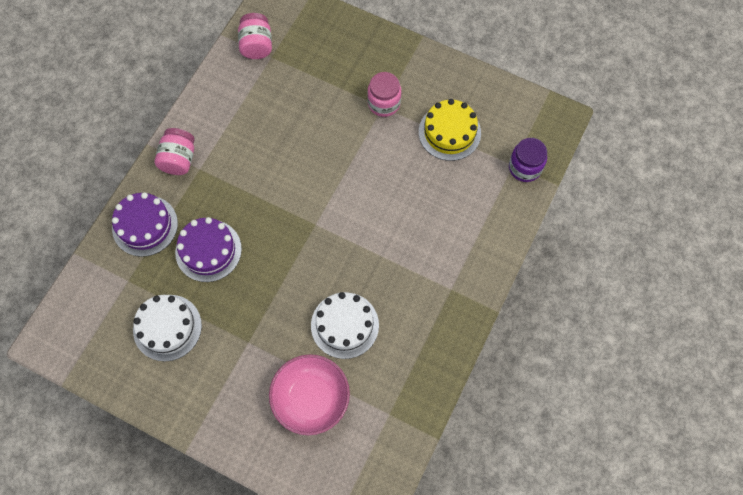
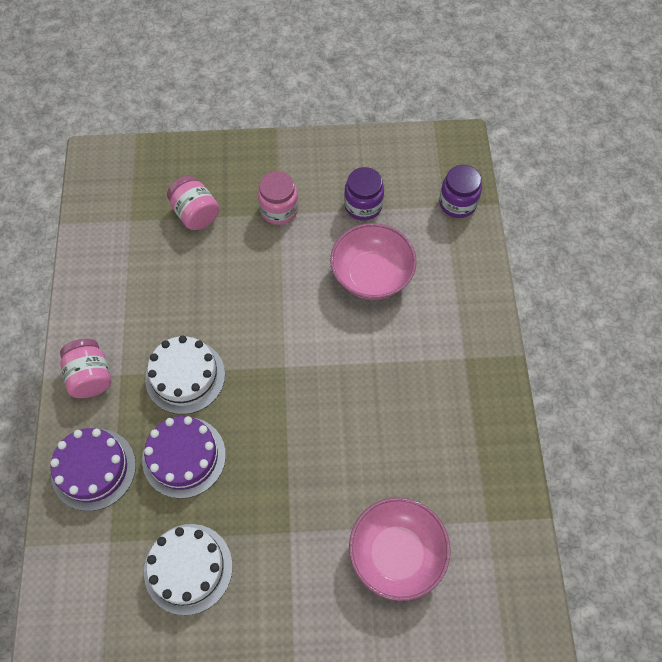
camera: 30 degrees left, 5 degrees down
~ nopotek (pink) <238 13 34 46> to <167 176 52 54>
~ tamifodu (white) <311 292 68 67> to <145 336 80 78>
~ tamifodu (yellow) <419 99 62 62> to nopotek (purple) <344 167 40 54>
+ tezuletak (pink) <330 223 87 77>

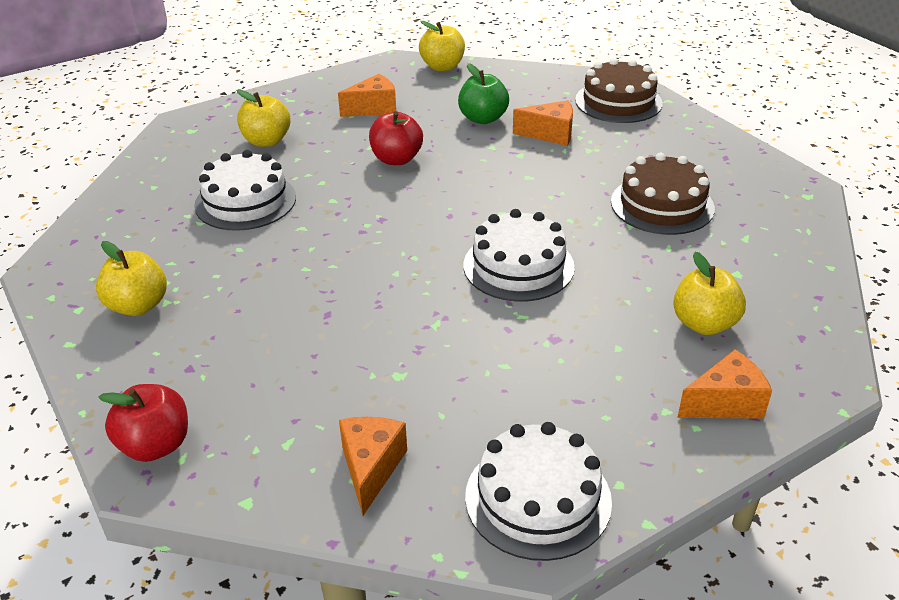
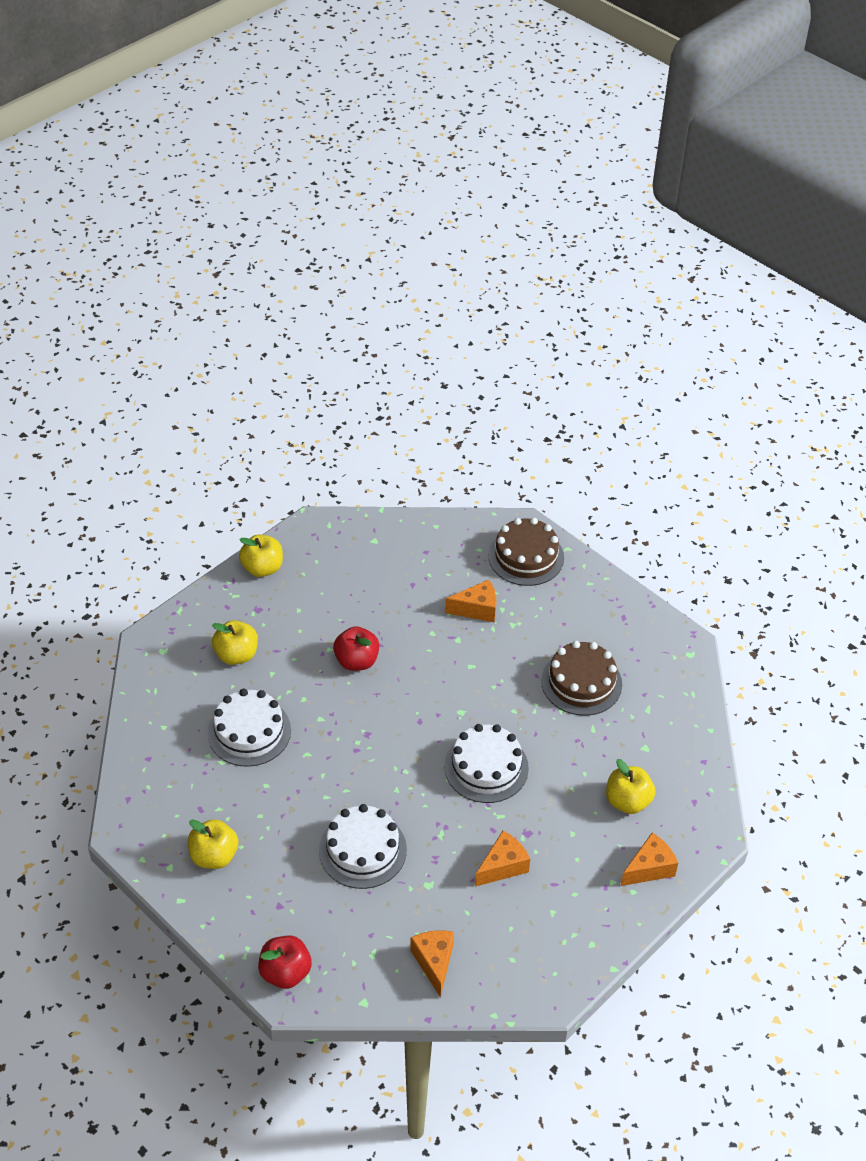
camera: 15 degrees left, 10 degrees up
~ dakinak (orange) <338 74 58 43> to <475 831 55 56>
~ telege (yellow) <419 21 46 50> to <239 534 44 43>
- telege (green) <458 63 51 61>
~ tamifodu (white) <465 422 147 139> to <319 804 88 85>

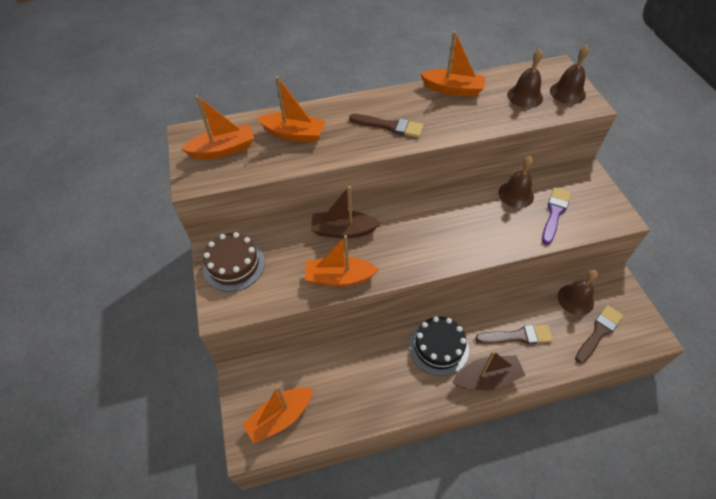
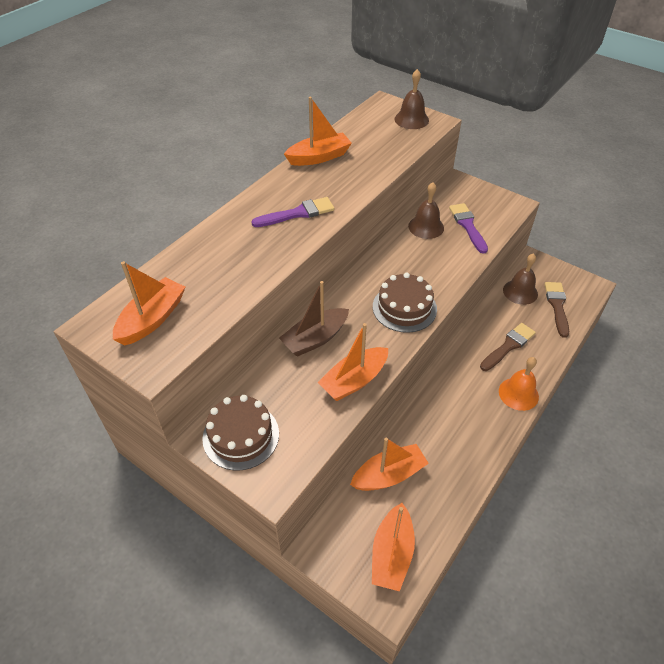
camera: 40 degrees left, 5 degrees down
~ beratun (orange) <257 76 69 67> to <350 438 79 53>
~ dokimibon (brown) <349 114 75 24> to dokimibon (purple) <251 197 84 30>
- tamifodu (black) <409 316 60 60>
~ beratun (brown) <453 351 73 40> to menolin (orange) <499 357 40 54>
- menolin (brown) <507 49 36 59>
+ tamifodu (brown) <373 273 64 60>

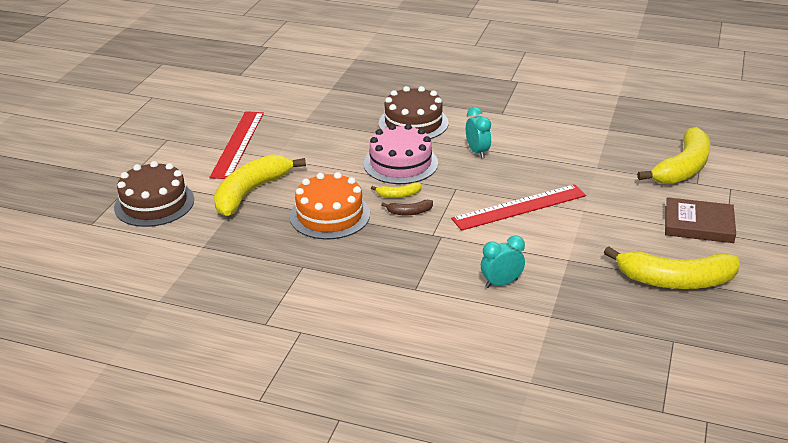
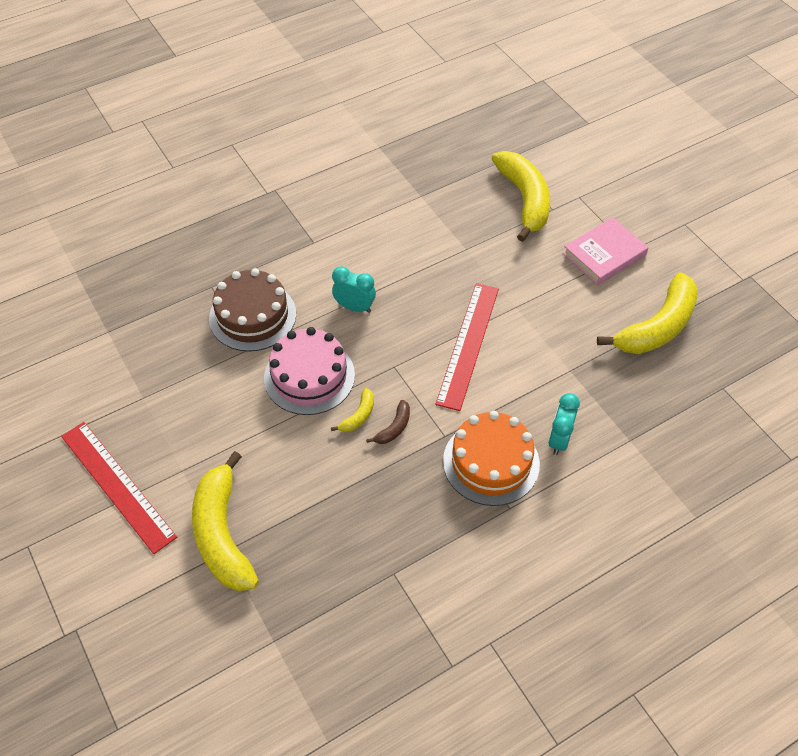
camera: 50 degrees left, 20 degrees up
- tamifodu (brown) <114 161 80 66>
~ tamifodu (orange) <290 172 80 67> to <443 411 97 95>
~ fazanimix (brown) <665 197 71 46> to fazanimix (pink) <563 217 86 68>

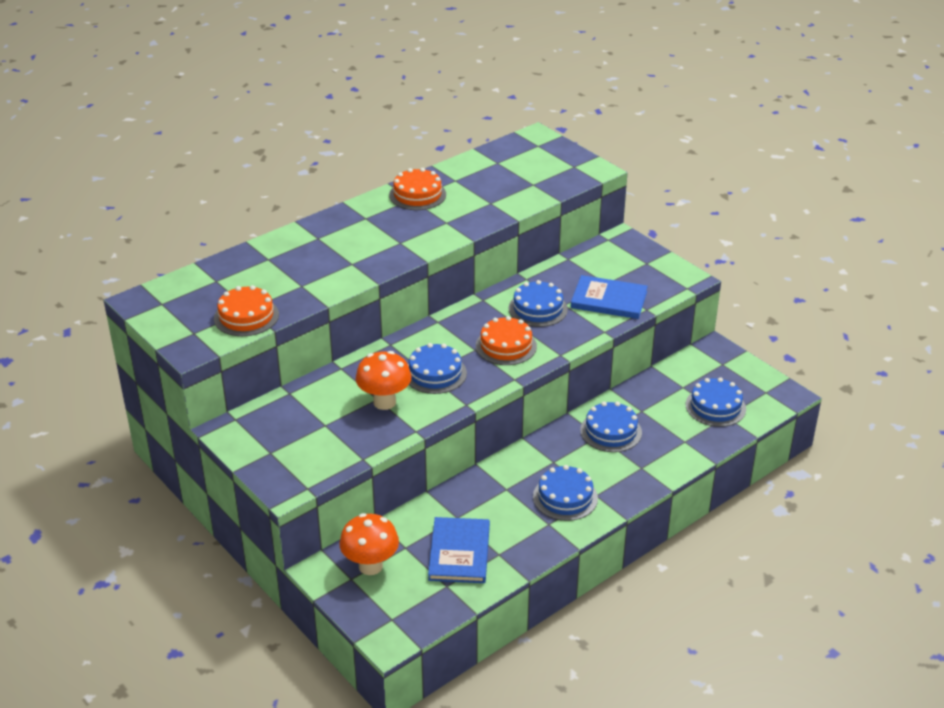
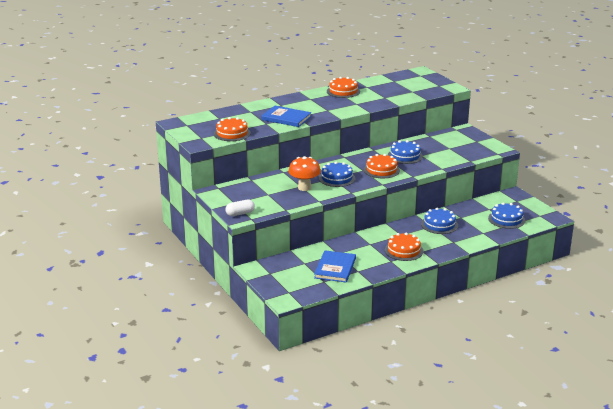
camera: 10 degrees right, 10 degrees down
- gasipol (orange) <339 513 60 62>
~ tamifodu (blue) <533 465 65 56> to tamifodu (orange) <385 233 38 28>
~ fazanimix (blue) <571 275 77 44> to <261 106 51 21>
+ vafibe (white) <225 199 30 17>

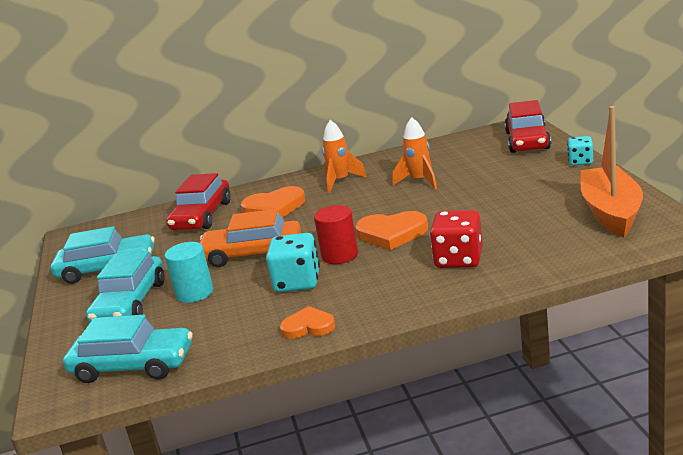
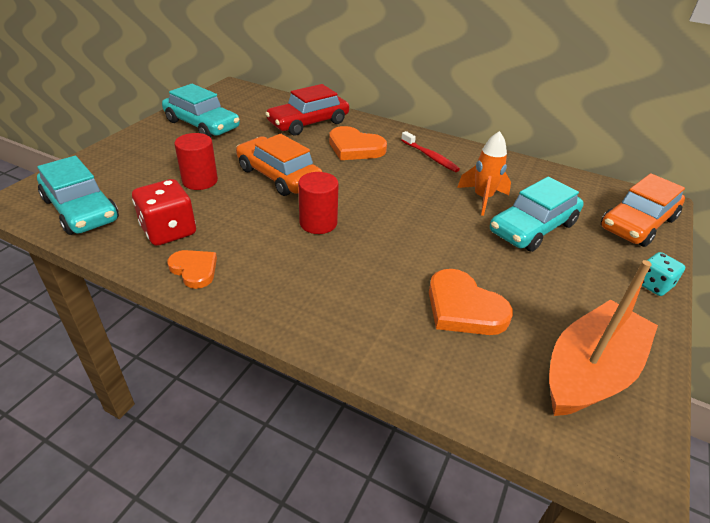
camera: 35 degrees right, 15 degrees up
~ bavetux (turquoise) <86 251 78 72> to <490 177 94 75>
~ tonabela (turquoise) <164 242 49 61> to tonabela (red) <174 133 44 57>
- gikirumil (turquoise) <266 233 54 59>
~ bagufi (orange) <322 120 45 73> to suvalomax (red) <401 131 59 41>
~ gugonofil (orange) <355 211 73 39> to <429 269 84 66>
~ gikirumil (red) <430 210 53 58> to <132 179 64 67>
~ bavetux (red) <505 100 46 53> to bavetux (orange) <601 173 84 74>

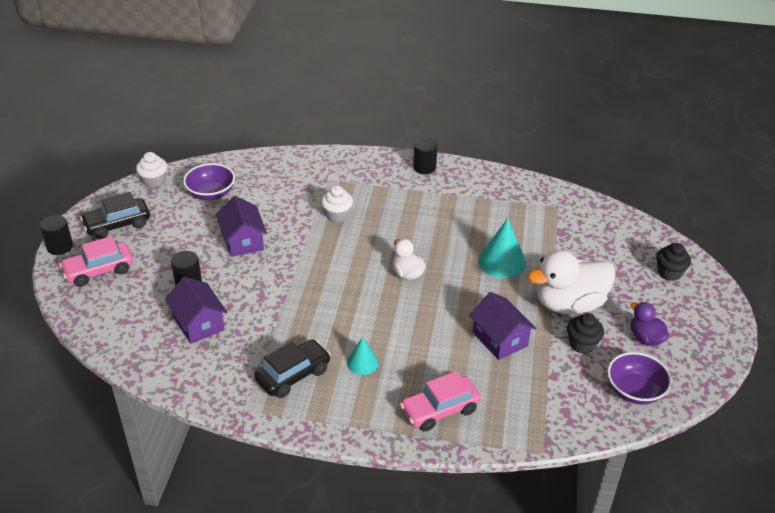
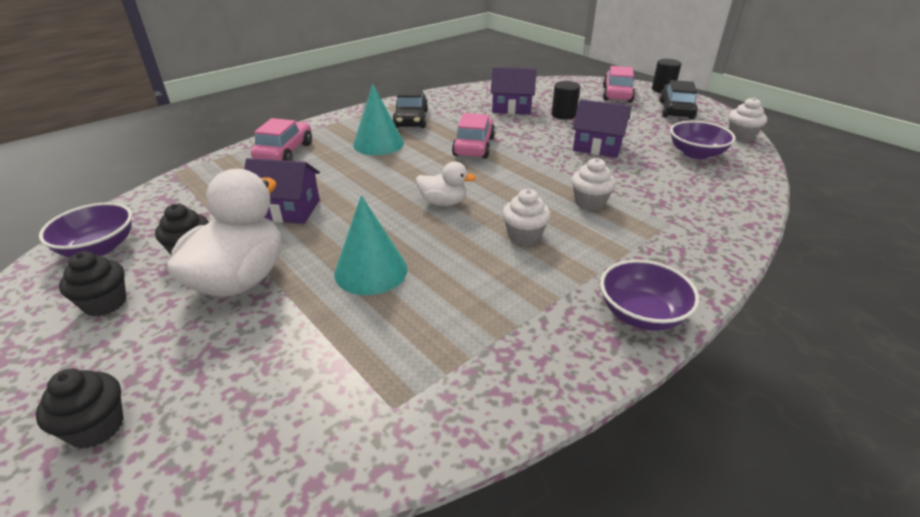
camera: 130 degrees right, 5 degrees down
~ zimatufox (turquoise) <347 337 32 38> = <353 83 51 72> x1.67
~ tonabela (black) <413 138 25 36> to tezuletak (purple) <600 260 100 71>
~ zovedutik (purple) <630 302 39 44> to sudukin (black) <59 251 67 65>
+ bavetux (pink) <452 113 43 45>
+ sudukin (white) <502 189 49 57>

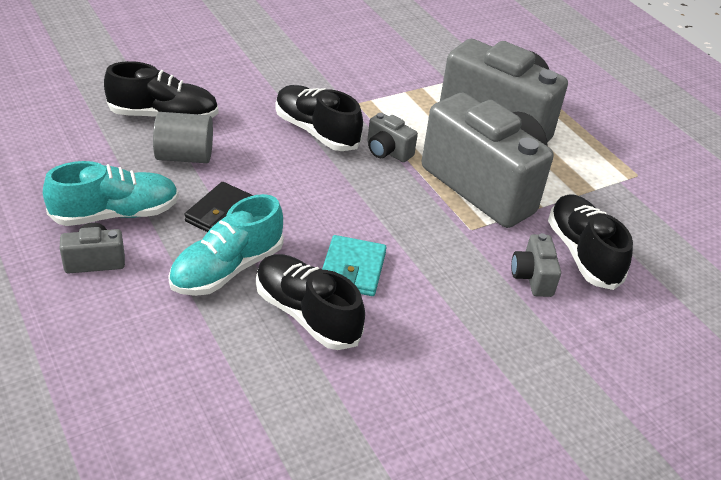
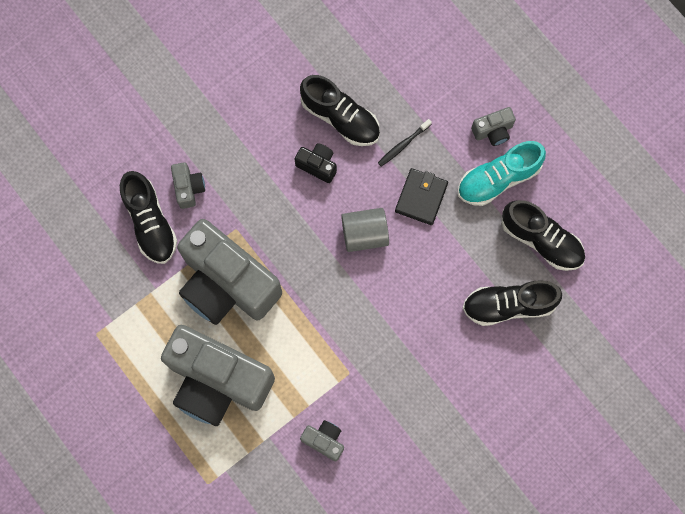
camera: 175 degrees right, 35 degrees up
~ tonabela (grey) <153 112 60 51> to <341 208 48 44>
~ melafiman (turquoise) <168 194 116 102> to suvalomax (black) <378 119 54 47>
~ melafiman (black) <275 85 88 66> to <501 200 84 71>
~ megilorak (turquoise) <322 235 65 61> to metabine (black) <295 143 42 40>
~ metabine (grey) <367 113 51 49> to <300 420 44 41>

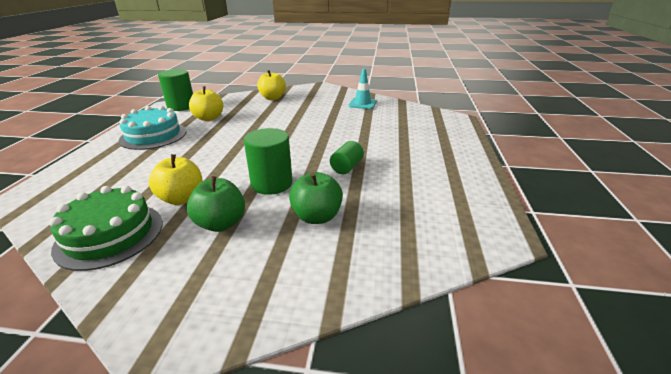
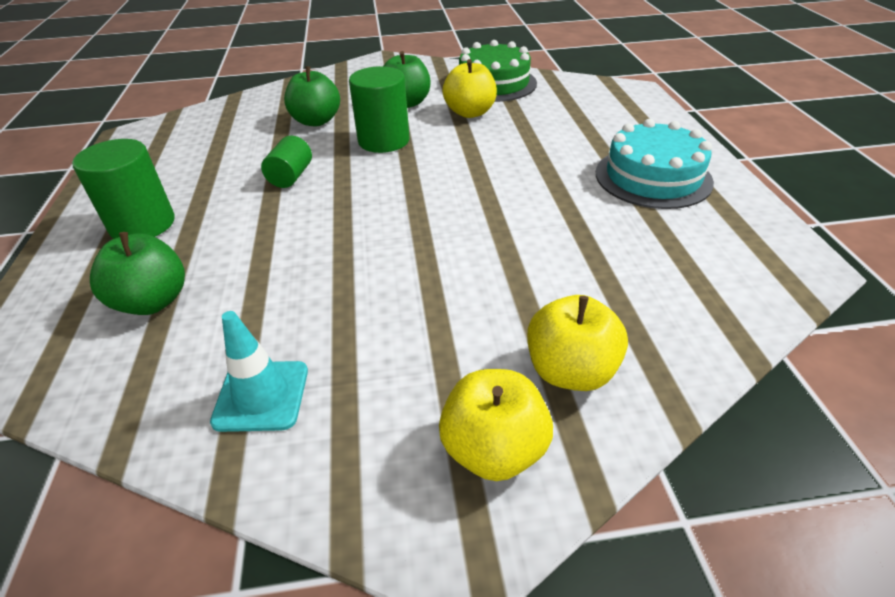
camera: 165 degrees right, 10 degrees up
~ tonabela (green) <158 69 35 42> to <72 139 103 100>
~ telege (yellow) <189 86 34 35> to <439 369 114 112>
+ telege (green) <90 232 95 83>

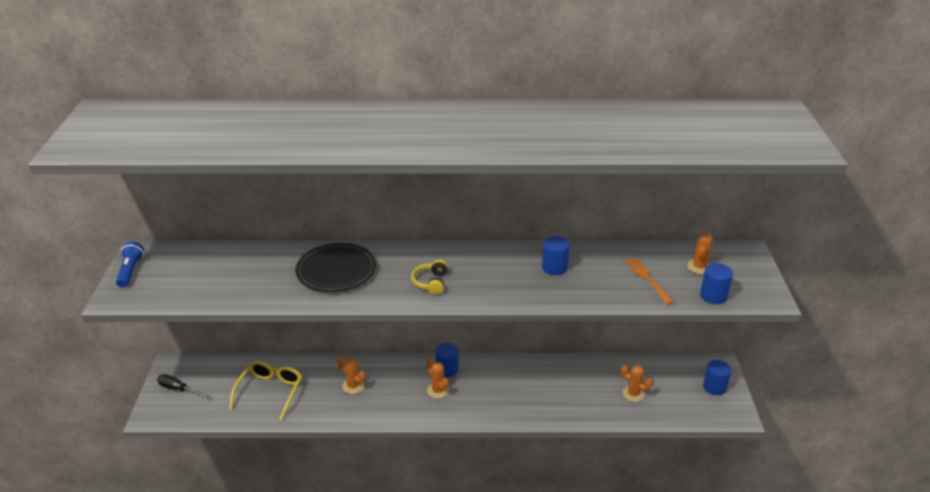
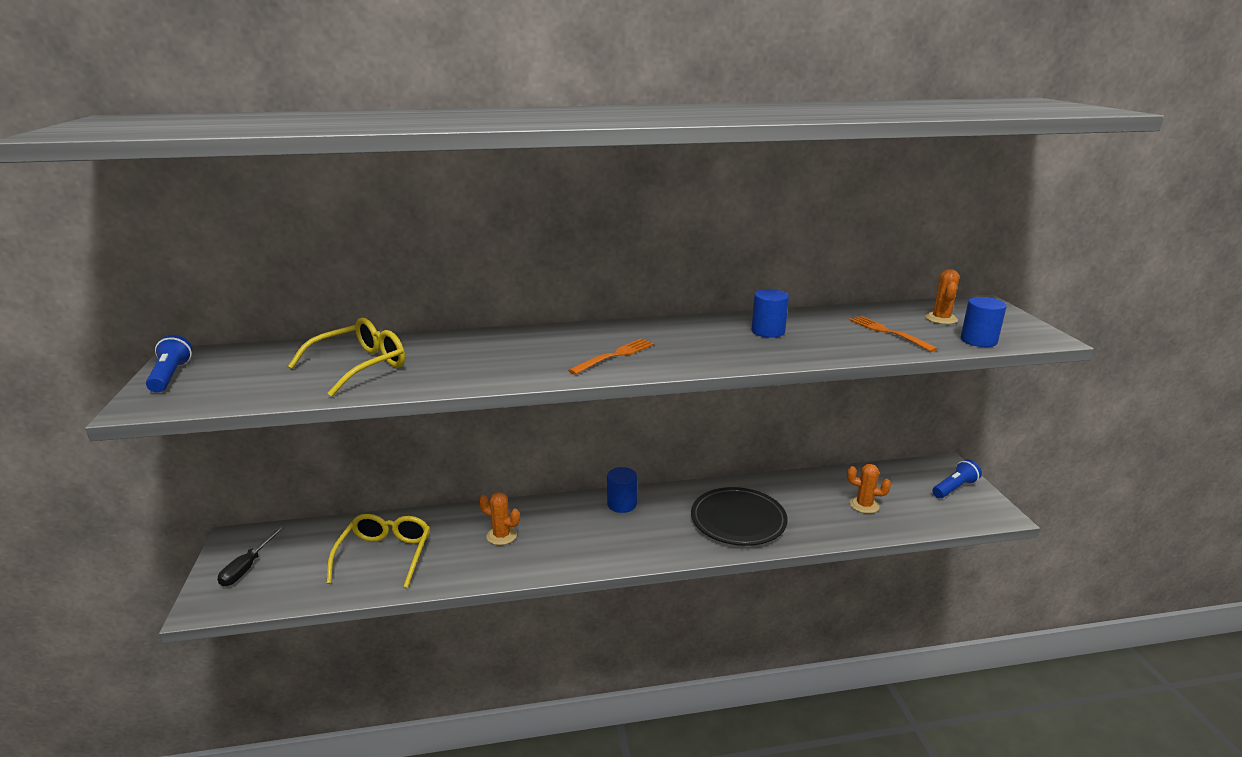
camera: 10 degrees left, 10 degrees down
~ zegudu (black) <157 374 53 24> = <218 526 67 61> 90 degrees counterclockwise
~ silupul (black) <295 243 81 49> to <691 487 97 59>
~ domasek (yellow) <411 260 37 35> to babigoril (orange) <568 339 86 36>
- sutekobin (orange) <427 359 22 40>
~ tonabela (blue) <703 360 29 35> to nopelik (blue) <932 459 50 39>
+ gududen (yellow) <288 318 117 78>

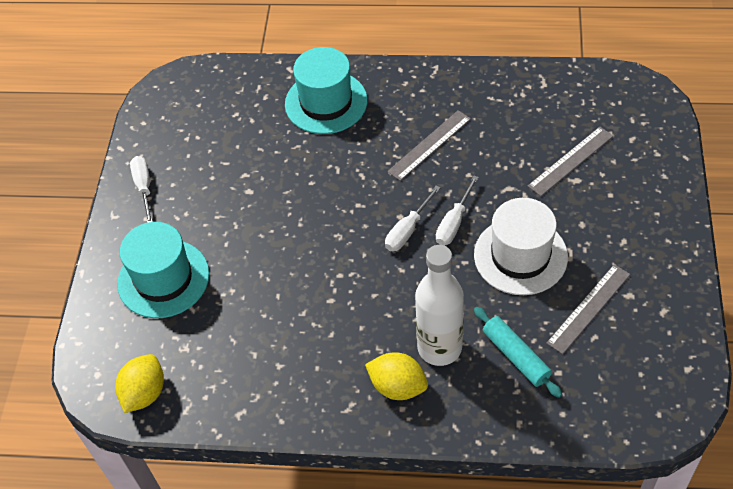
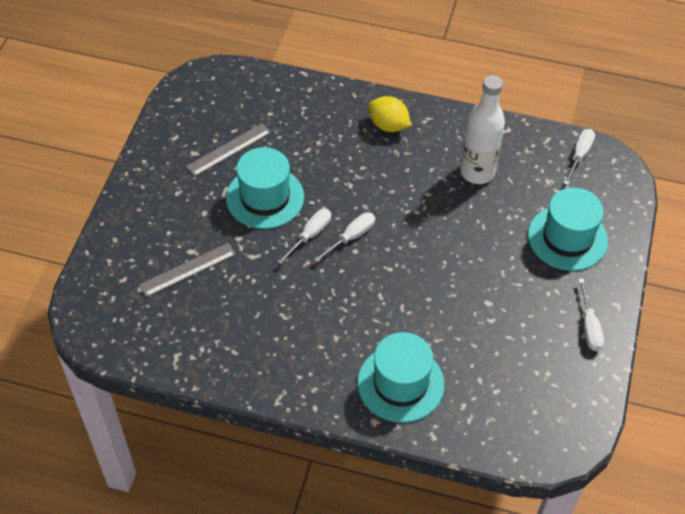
camera: 175 degrees left, 0 degrees up
~ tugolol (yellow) <115 354 49 59> to zegudu (white) <564 129 31 56>
- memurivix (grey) <387 110 84 71>
~ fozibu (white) <415 245 49 121> to <460 75 45 109>
~ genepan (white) <474 198 94 97> to genepan (turquoise) <226 147 78 82>
- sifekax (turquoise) <474 307 88 91>

